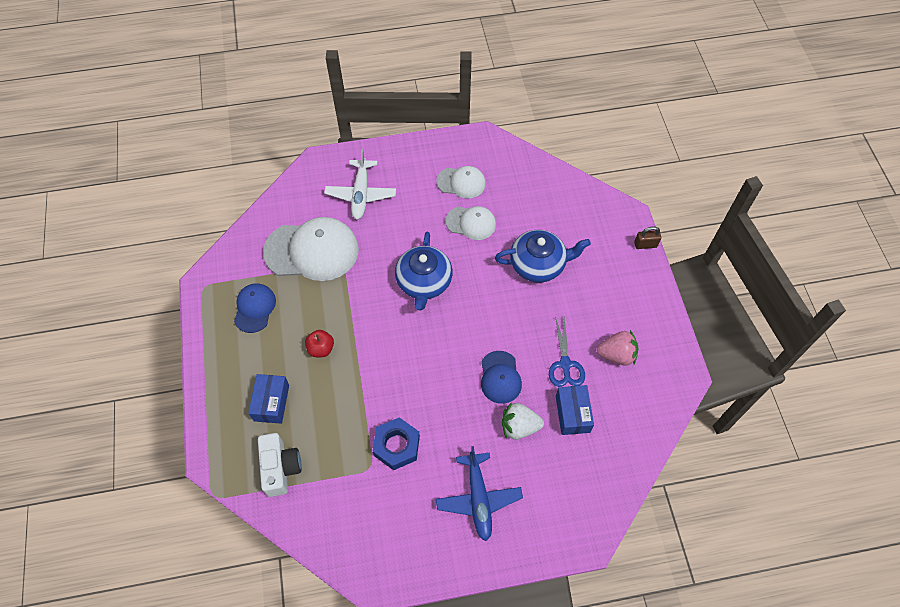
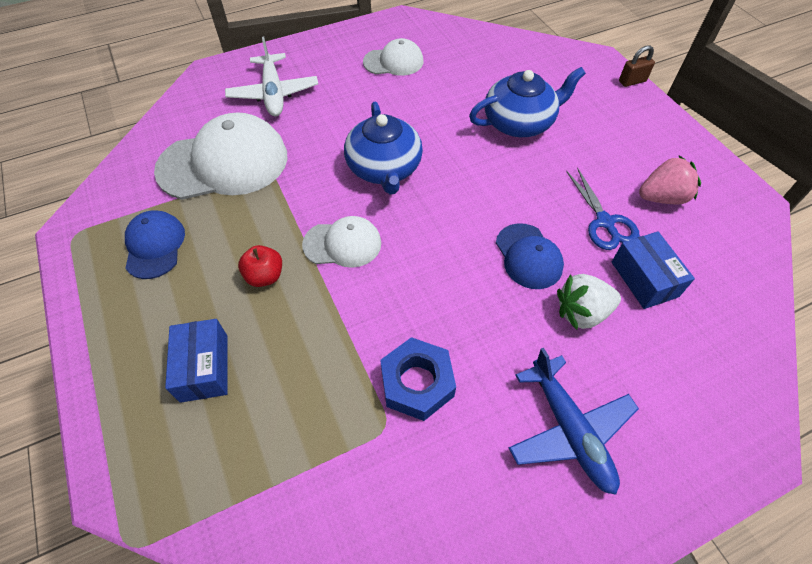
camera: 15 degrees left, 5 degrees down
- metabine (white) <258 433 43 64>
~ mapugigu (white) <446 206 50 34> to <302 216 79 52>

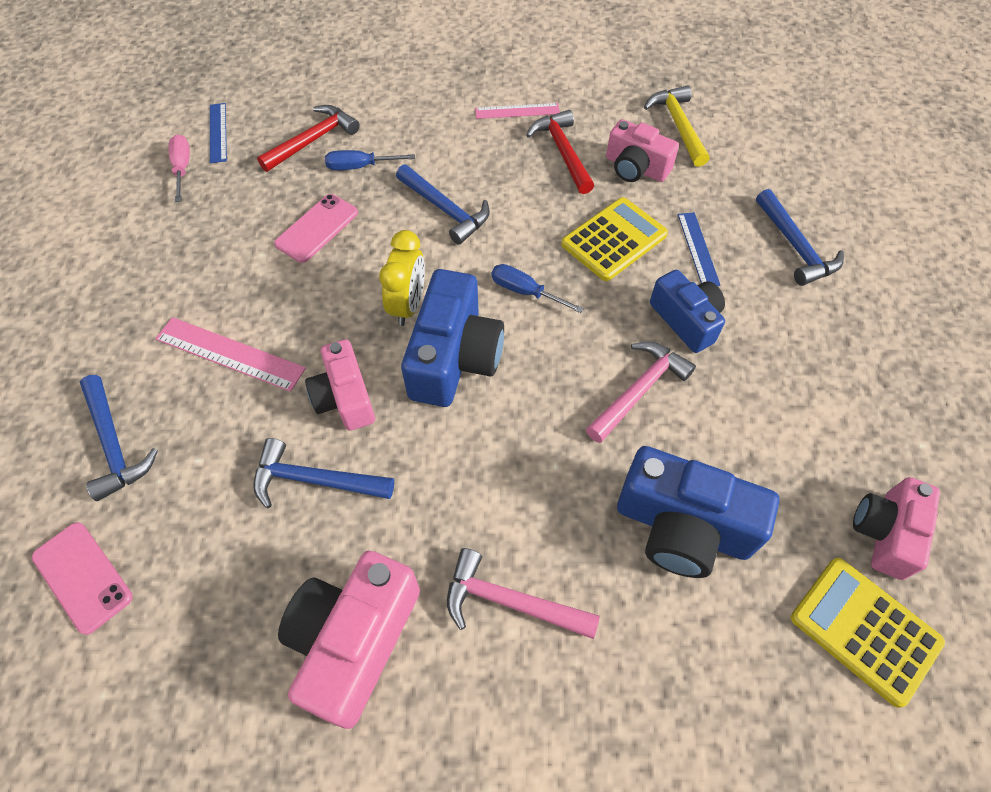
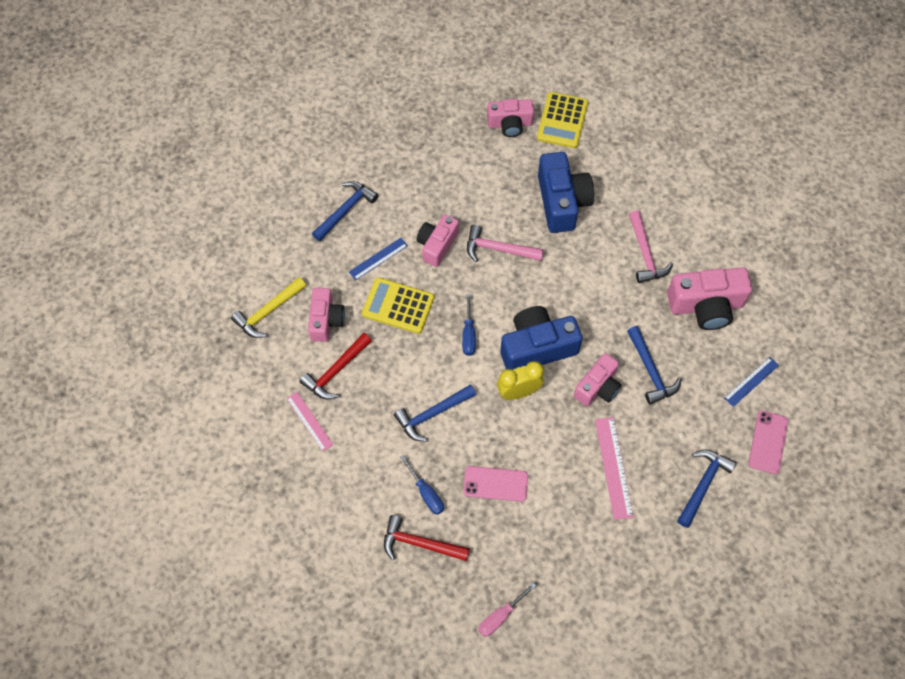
camera: 120 degrees left, 5 degrees up
~ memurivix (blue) <210 103 17 61> to <724 357 55 50>
~ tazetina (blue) <396 164 94 81> = <394 384 82 58> 135 degrees counterclockwise
~ metabine (blue) <650 270 75 83> to metabine (pink) <417 214 42 53>

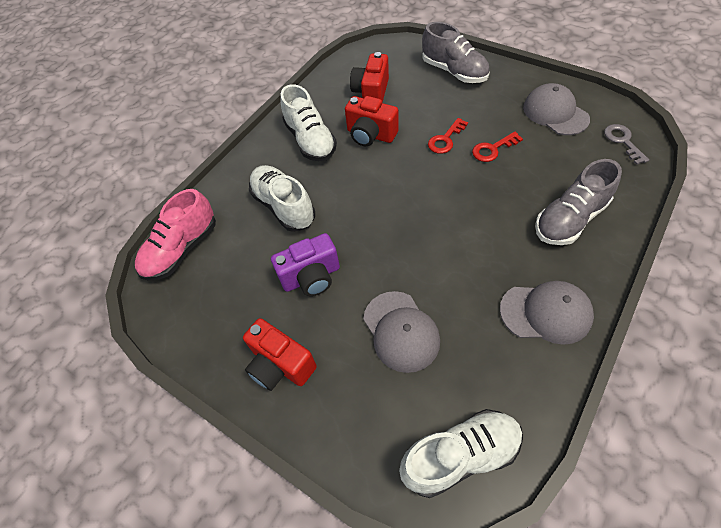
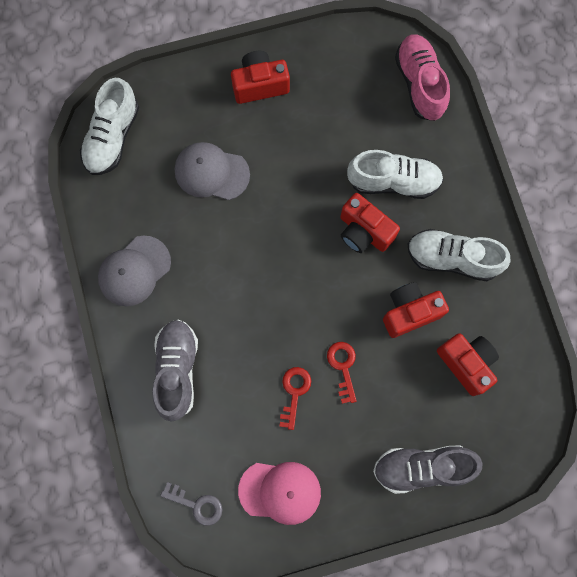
camera: 125 degrees right, 20 degrees up
- metabine (purple) <271 233 69 63>
~ mapugigu (grey) <523 83 67 52> to mapugigu (pink) <238 462 83 63>
+ metabine (red) <340 193 60 60>

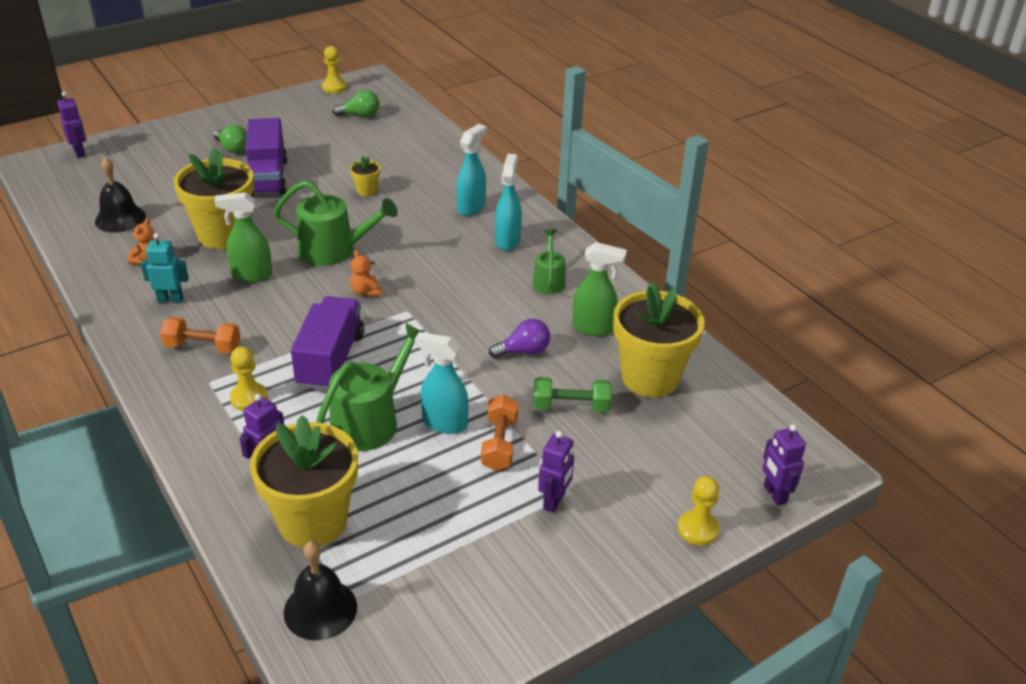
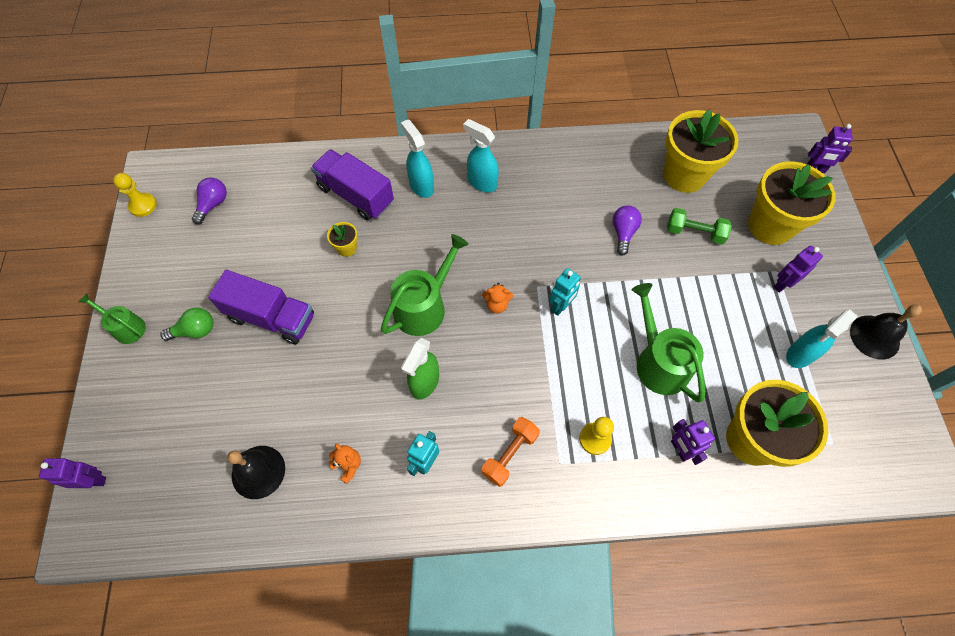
camera: 60 degrees left, 25 degrees up
~ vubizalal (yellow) <174 147 80 102> to <748 161 88 84>
~ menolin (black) <284 541 73 99> to <850 304 72 56>
~ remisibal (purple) <291 296 73 95> to <311 149 83 71>
~ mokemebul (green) <333 90 46 27> to mokemebul (purple) <192 177 35 47>
~ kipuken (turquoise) <415 332 54 102> to <786 309 72 59>
- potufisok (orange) <481 395 37 76>
~ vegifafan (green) <532 229 34 65> to <79 293 67 51>
~ potufisok (green) <533 377 78 35> = <667 208 65 36> 75 degrees clockwise
~ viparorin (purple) <538 431 36 82> = <774 246 49 47> 90 degrees counterclockwise
- kipuken (green) <572 242 55 94>
- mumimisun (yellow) <678 476 41 70>
+ viparorin (turquoise) <549 268 32 48>

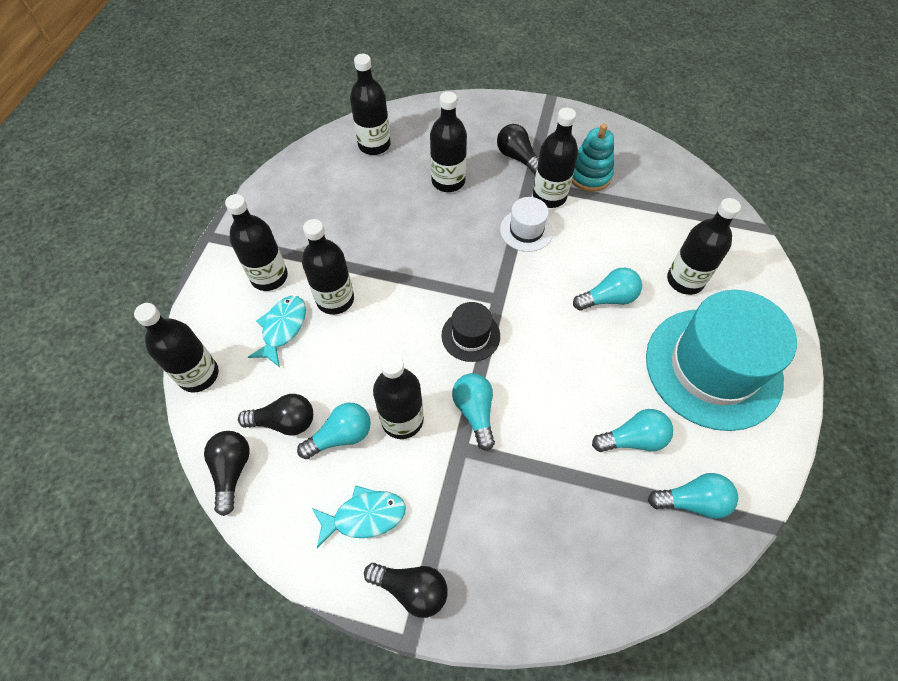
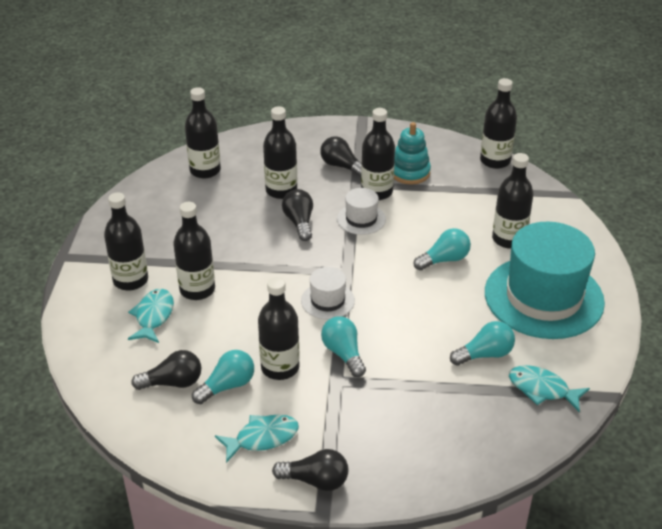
camera: 10 degrees left, 20 degrees down
~ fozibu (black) <134 303 85 89> to <480 78 37 91>
~ mokemebul (black) <204 431 46 85> to <282 189 31 52>
~ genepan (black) <441 302 59 60> to genepan (white) <301 267 54 53>
~ mokemebul (turquoise) <648 473 90 46> to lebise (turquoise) <509 365 81 47>

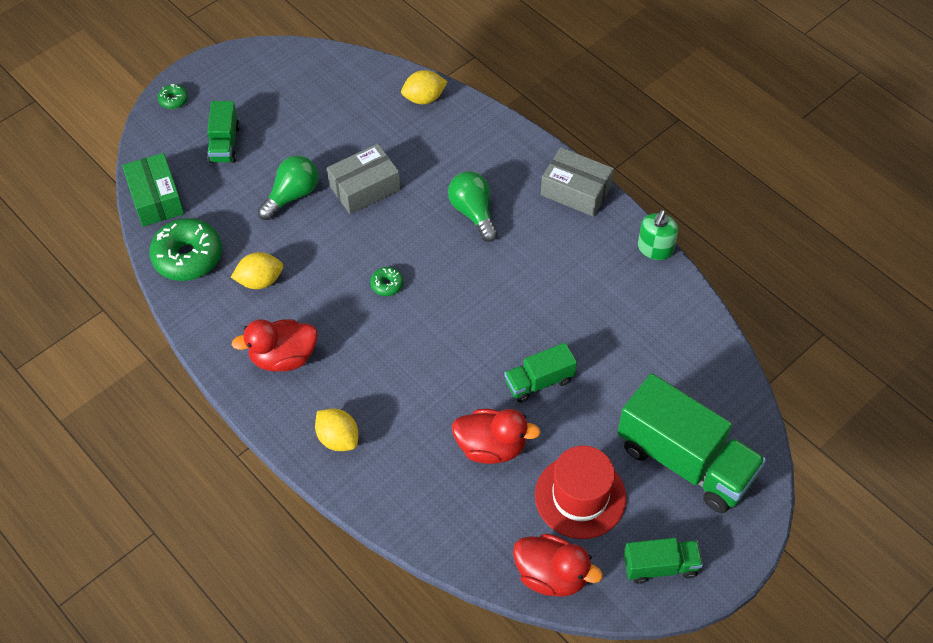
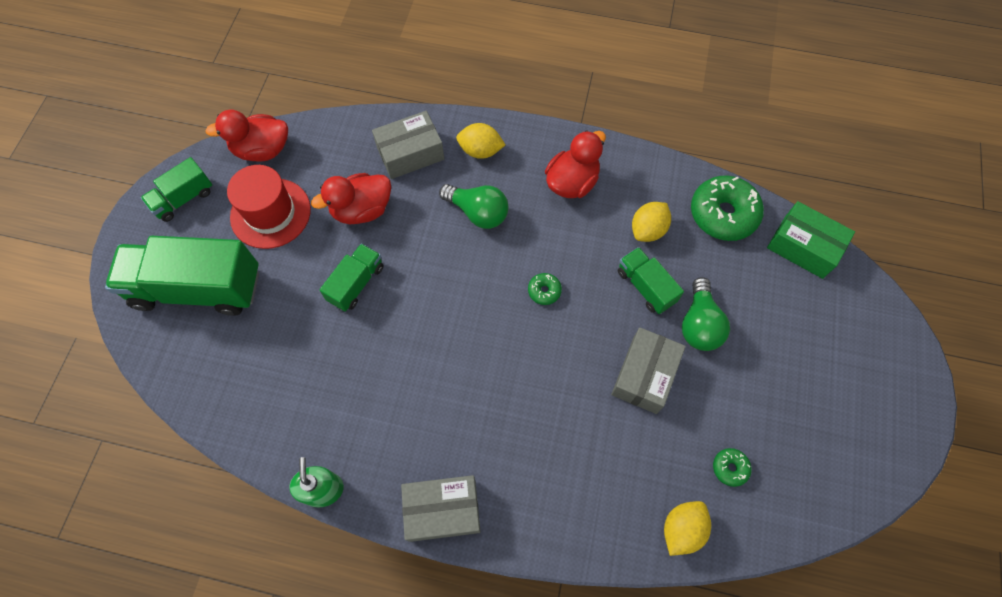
camera: 145 degrees right, 10 degrees up
~ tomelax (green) <158 84 30 25> to <713 448 39 39>
~ remisibal (green) <207 101 33 62> to <618 247 66 67>
~ mokemebul (green) <448 171 50 71> to <439 184 70 45>
+ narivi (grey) <372 111 72 68>

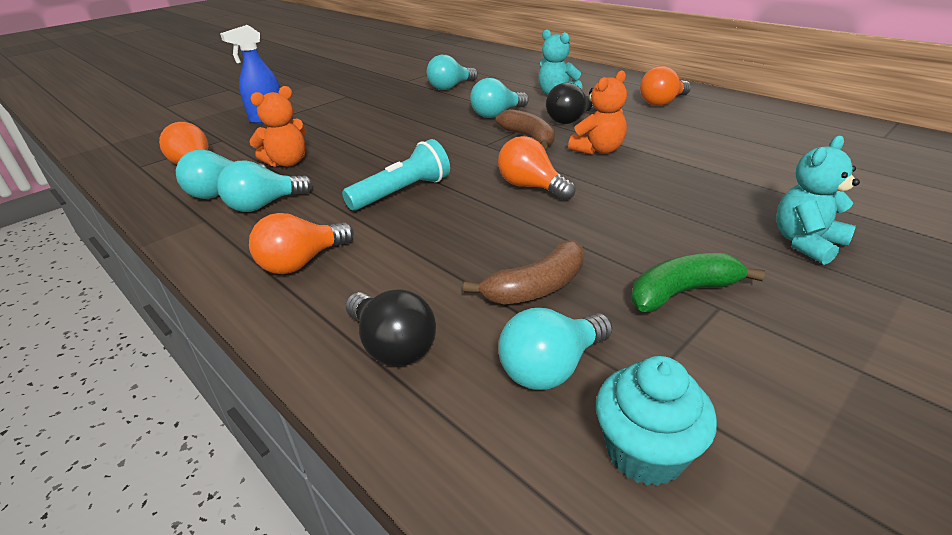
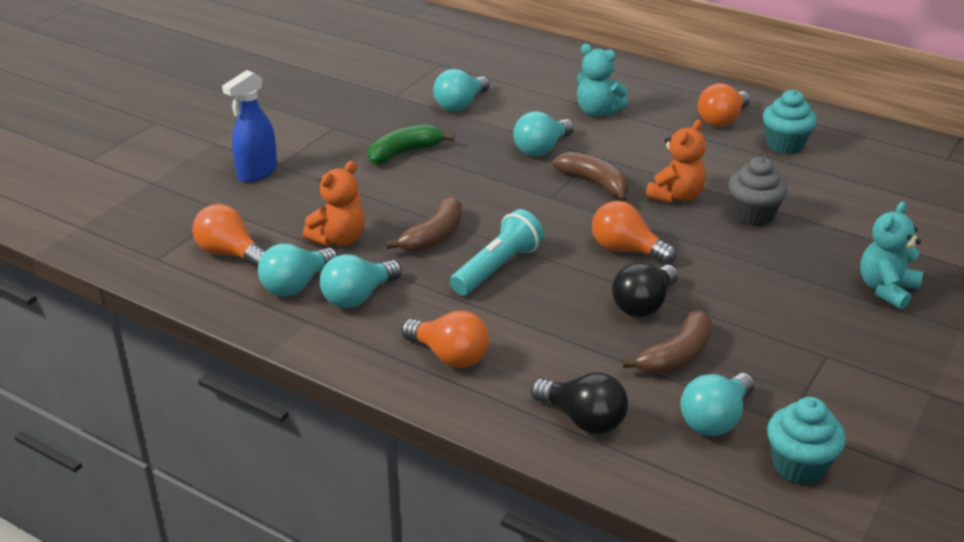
camera: 15 degrees left, 0 degrees up
~ mokemebul (orange) <249 213 105 61> = <401 310 88 58> 90 degrees counterclockwise
~ mokemebul (black) <546 83 51 41> to <612 263 66 54>
~ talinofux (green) <631 253 134 59> to <368 124 86 41>
+ talinofux (brown) <386 196 76 56>
+ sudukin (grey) <728 157 60 69>
+ sudukin (turquoise) <762 90 55 64>

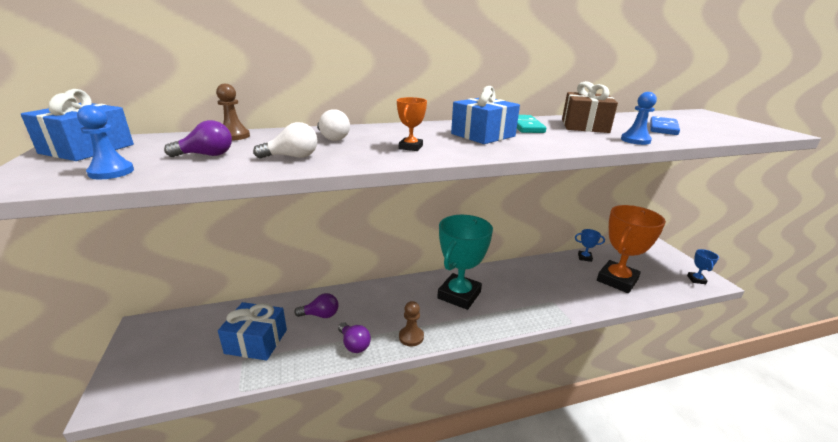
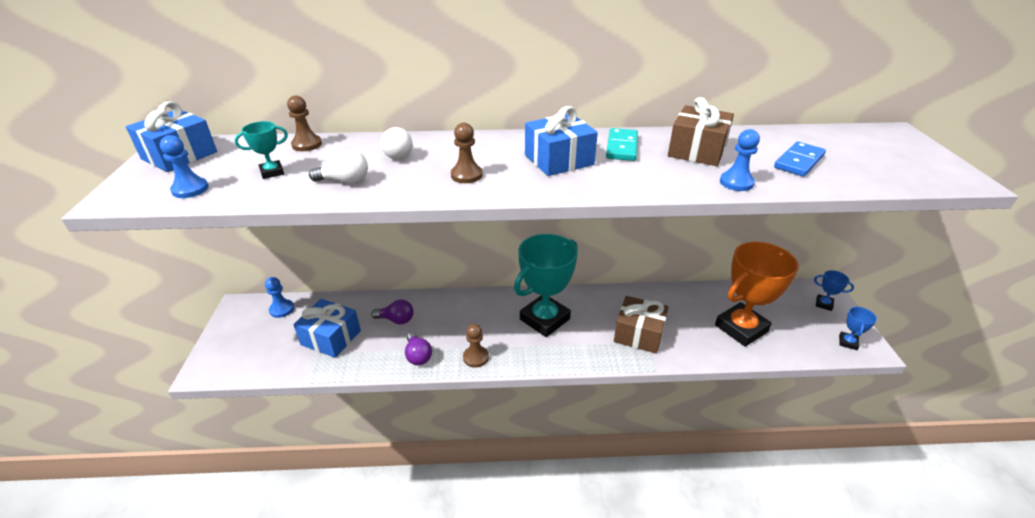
camera: 15 degrees right, 10 degrees up
~ mokemebul (purple) <164 120 68 37> to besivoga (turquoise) <234 121 54 58>
~ besivoga (orange) <397 97 30 54> to mumimisun (brown) <451 123 32 60>
~ besivoga (blue) <575 229 30 33> to <814 270 40 41>
+ mumimisun (blue) <265 277 29 41>
+ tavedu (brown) <614 296 54 58>

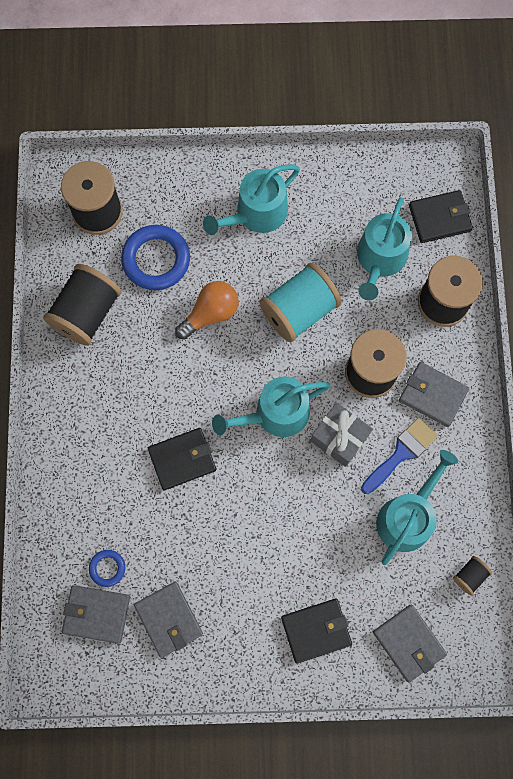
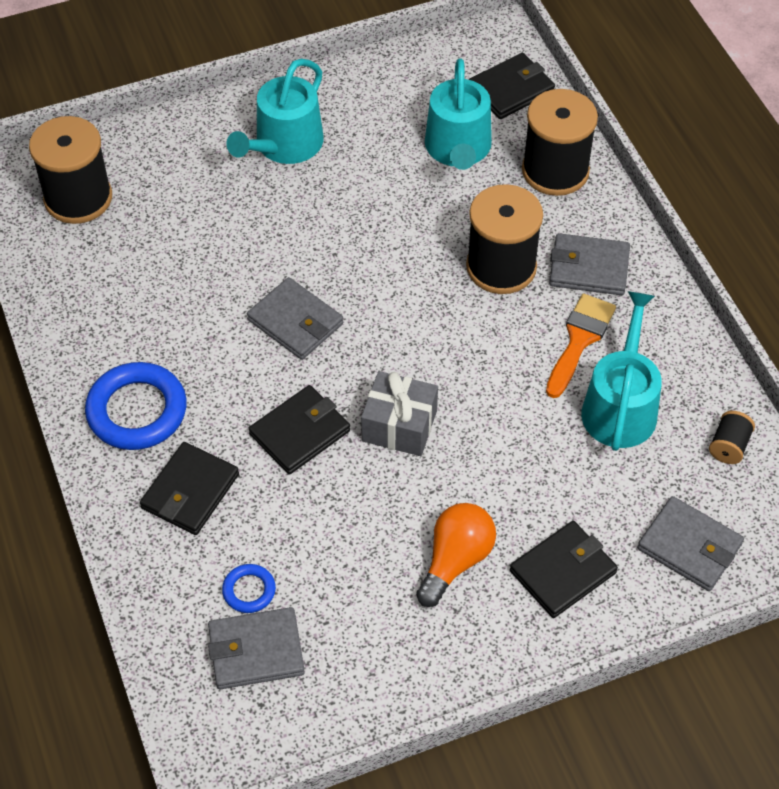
camera: 20 degrees left, 20 degrees down
- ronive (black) <43 264 79 82>
~ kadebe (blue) <121 225 69 65> to <85 362 102 88>
~ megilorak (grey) <134 582 69 76> to <247 277 97 83>
~ mokemebul (orange) <175 281 63 59> to <416 503 80 104>
- vegifafan (turquoise) <212 377 118 60>
- ronive (turquoise) <259 263 83 79>
~ tavedu (grey) <310 403 63 64> to <361 371 77 85>
~ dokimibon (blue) <361 417 77 77> to dokimibon (orange) <546 293 70 105>
+ megilorak (black) <140 442 99 93>

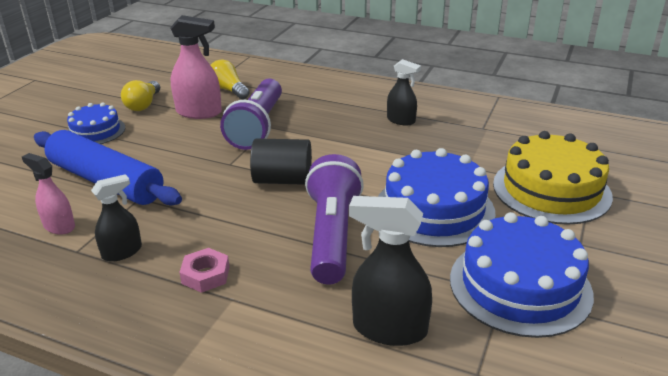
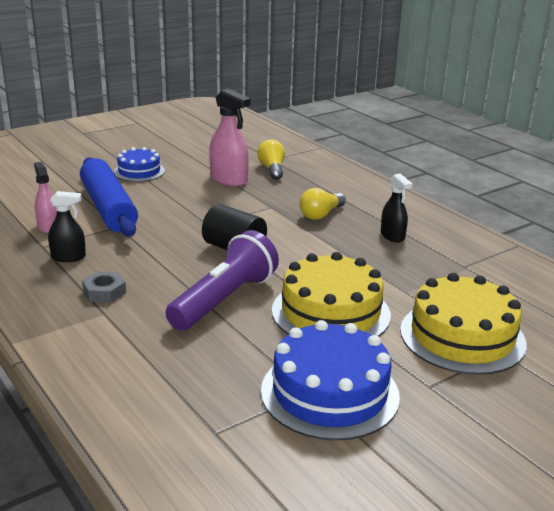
camera: 30 degrees right, 5 degrees down
~ mokemebul (yellow) <121 80 39 31> to <300 188 46 32>
~ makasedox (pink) <179 248 50 45> to makasedox (grey) <82 271 44 31>
- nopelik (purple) <220 79 62 71>
- kipuken (black) <349 196 83 150>
~ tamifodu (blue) <378 148 118 99> to tamifodu (yellow) <272 252 119 85>

